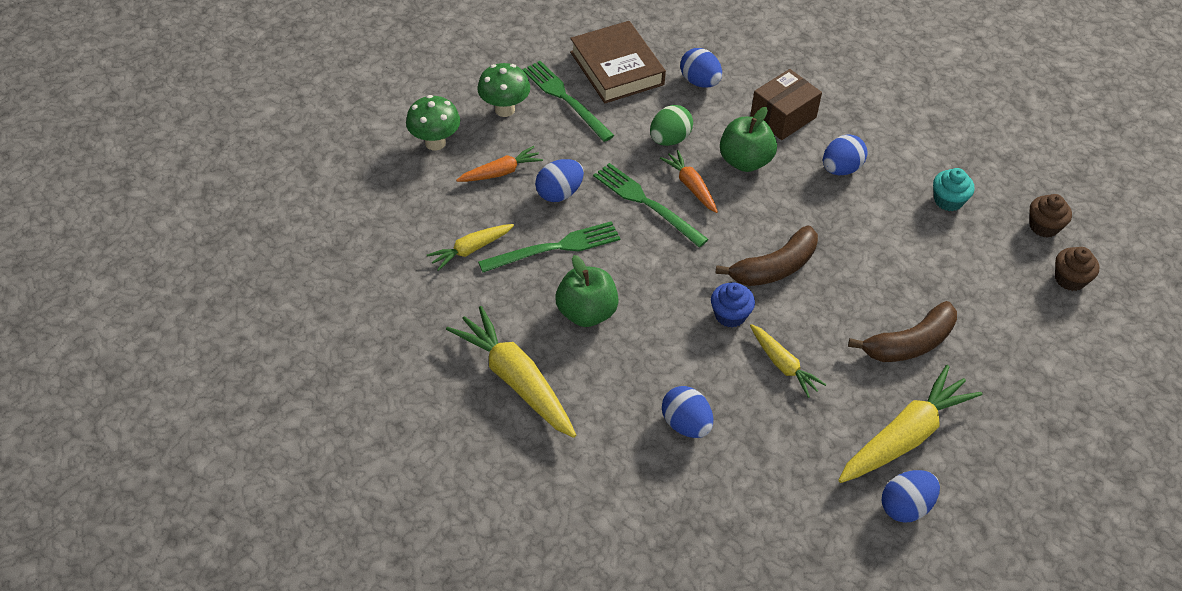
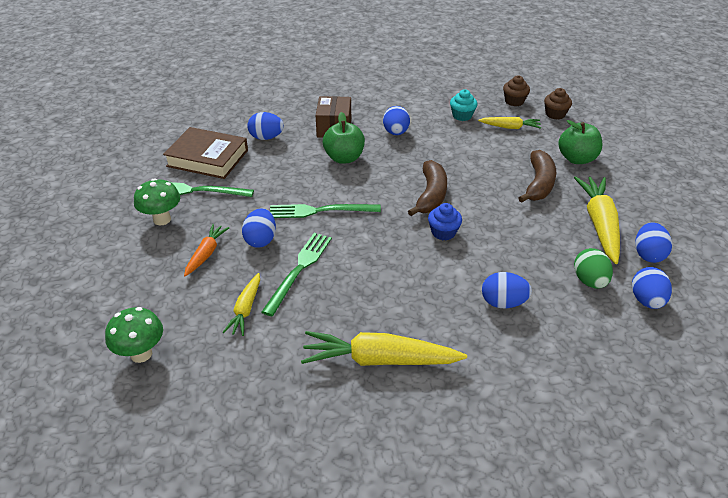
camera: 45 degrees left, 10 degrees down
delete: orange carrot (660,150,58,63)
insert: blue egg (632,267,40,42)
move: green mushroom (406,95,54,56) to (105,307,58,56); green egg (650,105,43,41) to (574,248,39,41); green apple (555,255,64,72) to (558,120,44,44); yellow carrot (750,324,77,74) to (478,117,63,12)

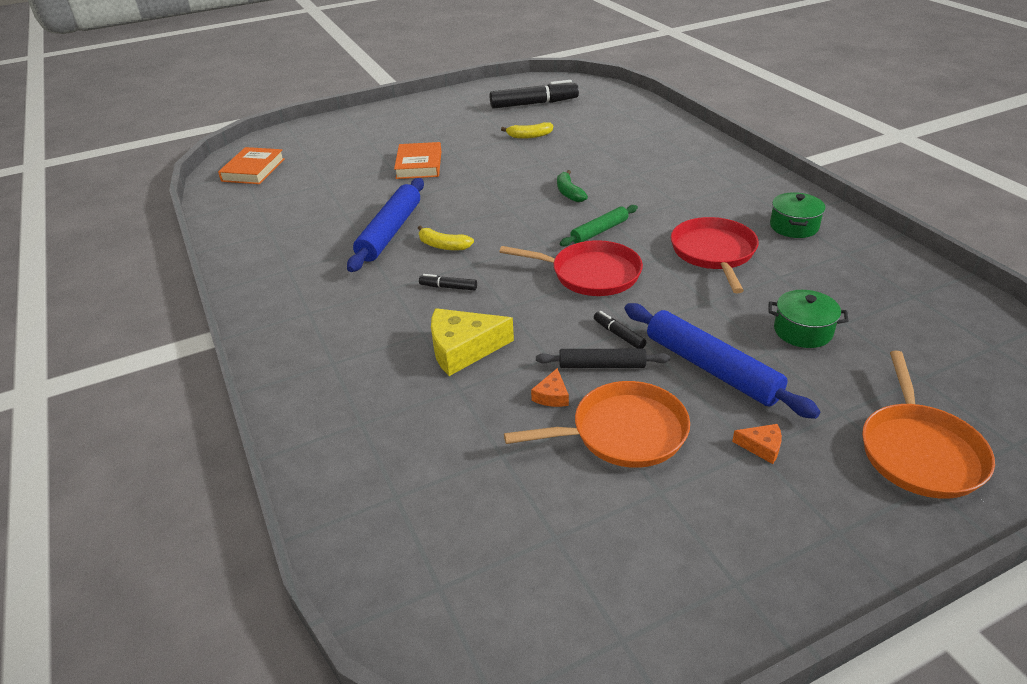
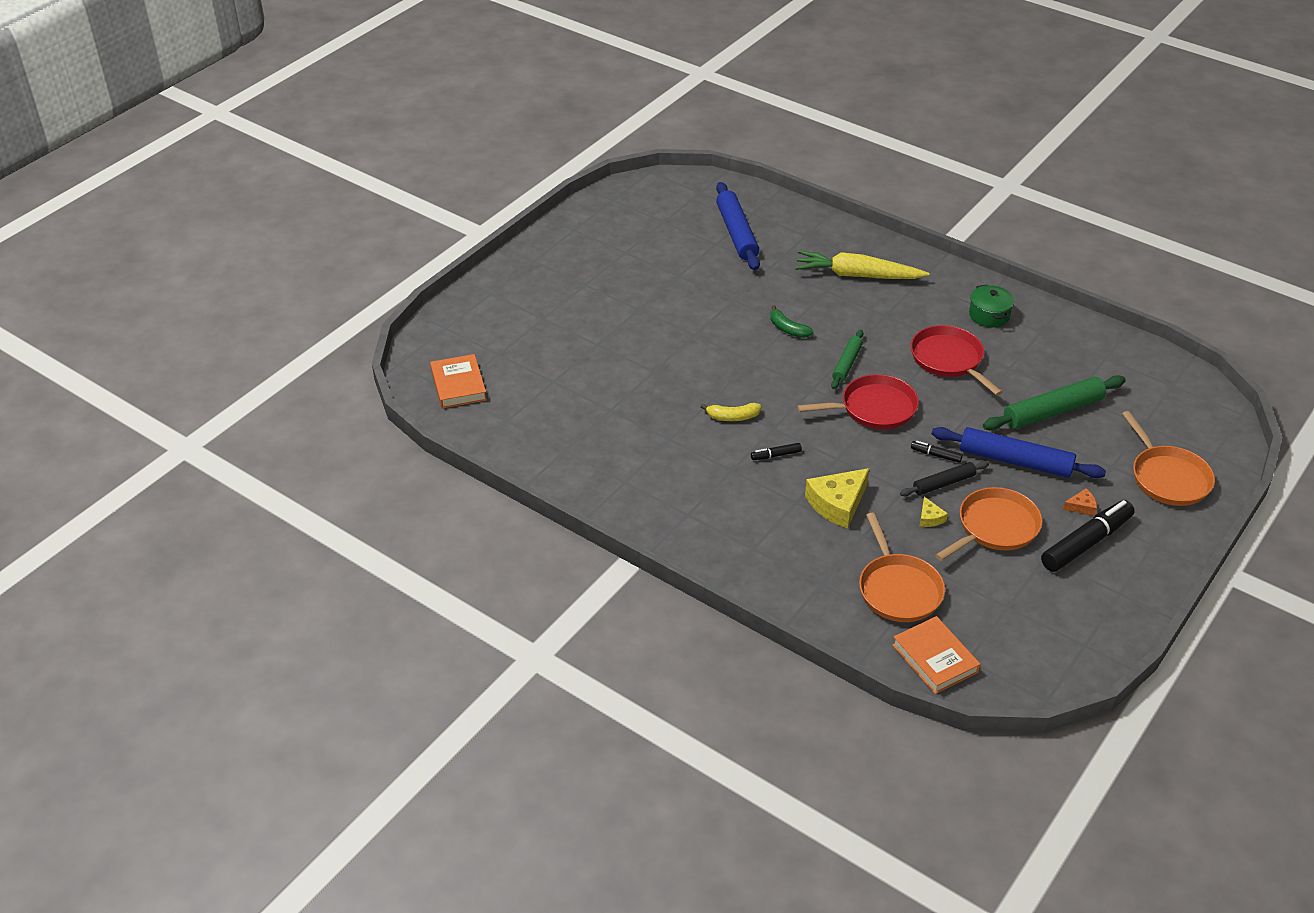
camera: 30 degrees left, 5 degrees up
delete: yellow banana (501,122,52,17)
insert: yellow carrot (795,251,135,28); orange pan (859,513,86,109)
move: black marker (490,80,89,29) to (1041,500,93,72); orange book (394,142,47,37) to (892,616,89,78); blue rolling pin (347,178,77,94) to (716,182,44,89)
replace: green pot (768,290,80,58) to green rolling pin (983,375,143,56)
recolor: orange cheese (531,368,38,39) to yellow cheese (920,497,28,30)

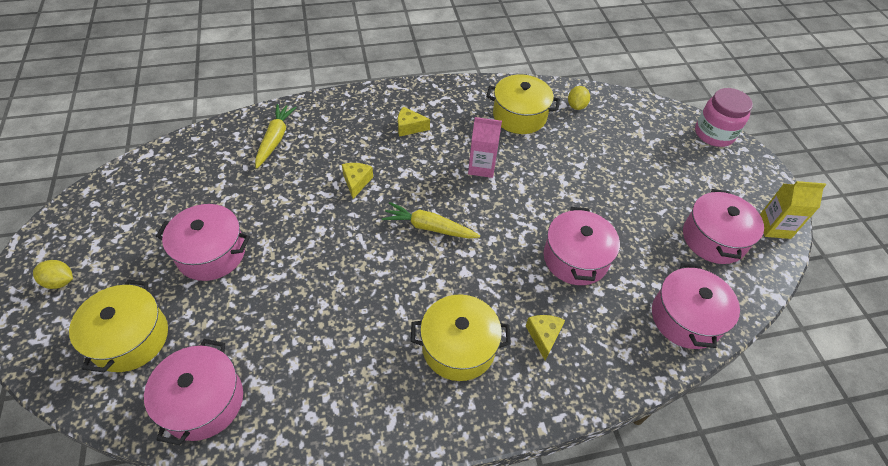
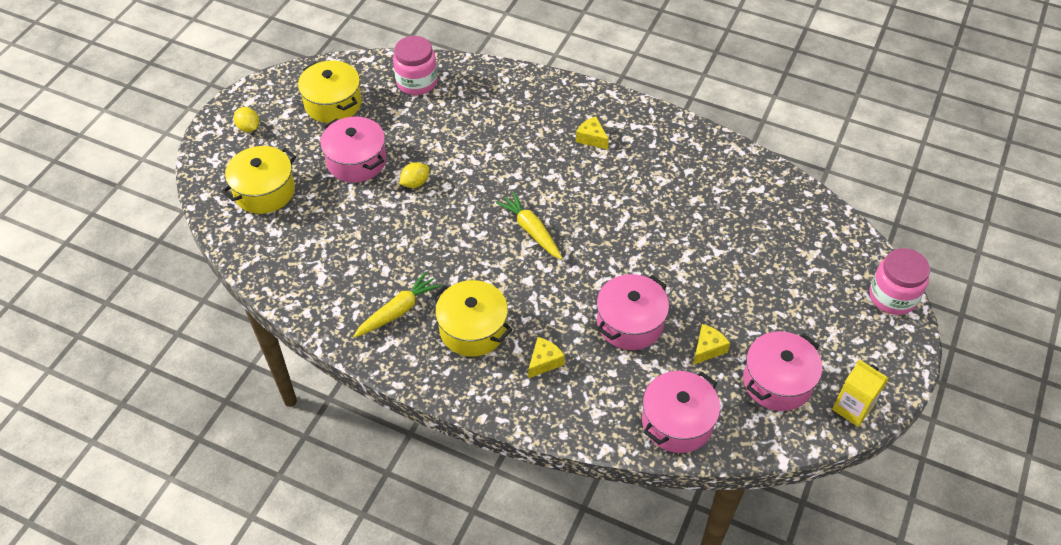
camera: 40 degrees right, 0 degrees up
delete: pink carton (468,117,34,61); pink pot (144,339,99,106)
insert: pink jar (393,36,45,59)
move: yellow pot (486,75,74,59) to (298,61,64,62); yellow lemon (568,86,22,24) to (399,162,30,26); yellow carrot (255,104,42,65) to (353,271,88,67); yellow cheese (342,163,31,36) to (693,324,37,41)

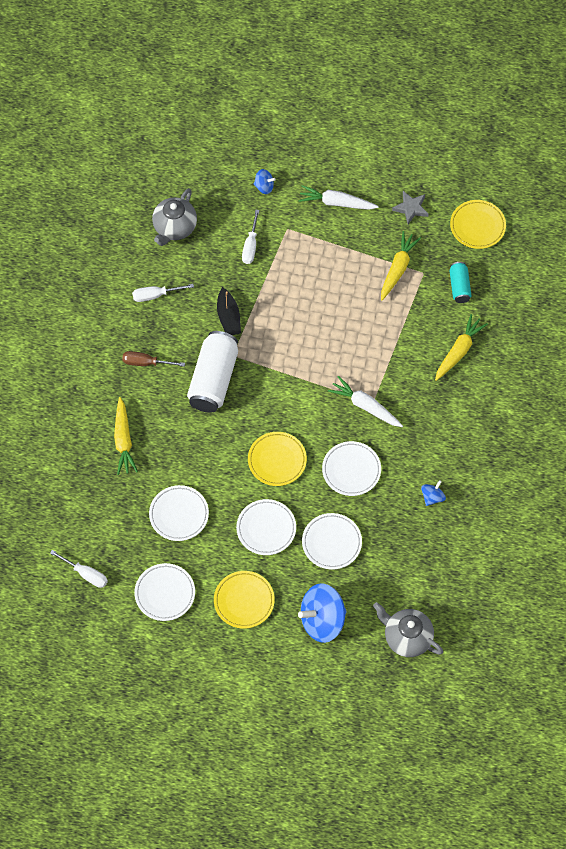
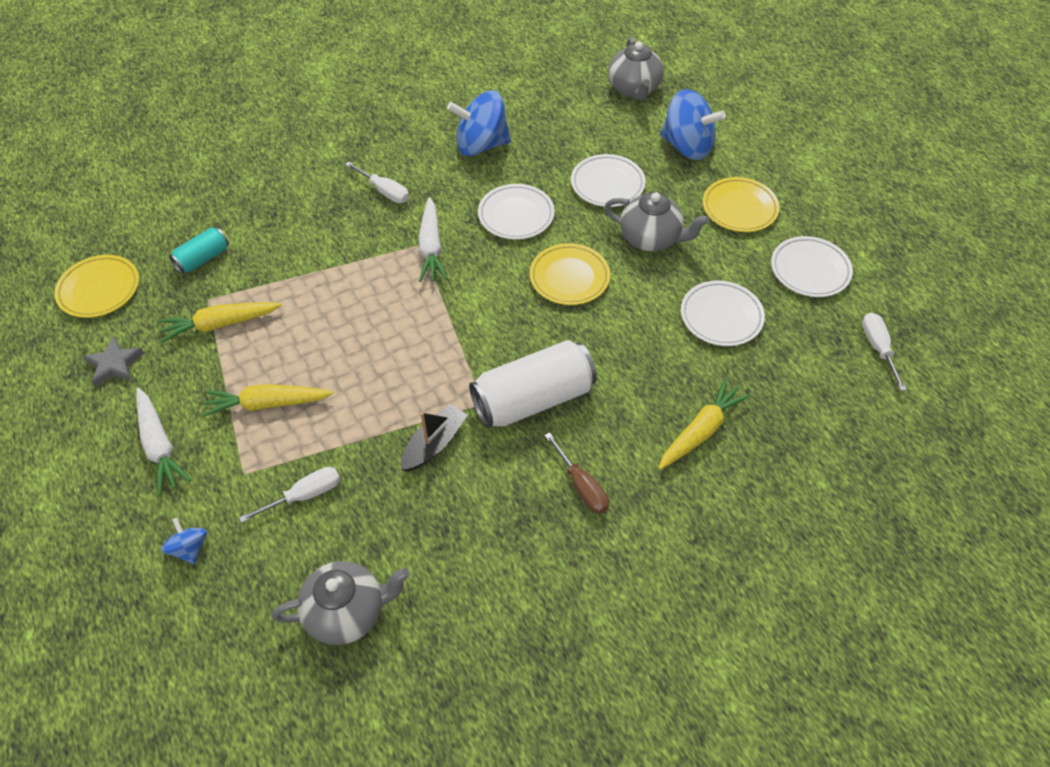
camera: 130 degrees left, 10 degrees down
move: white screwdriver (132,284,62,18) to (345,161,64,42); yellow carrot (435,314,53,67) to (202,384,131,33)
replace: white plate (236,499,60,56) to grey teapot (605,192,105,59)
resize: blue spinning top (421,480,25,26) = (447,91,64,65) x2.09

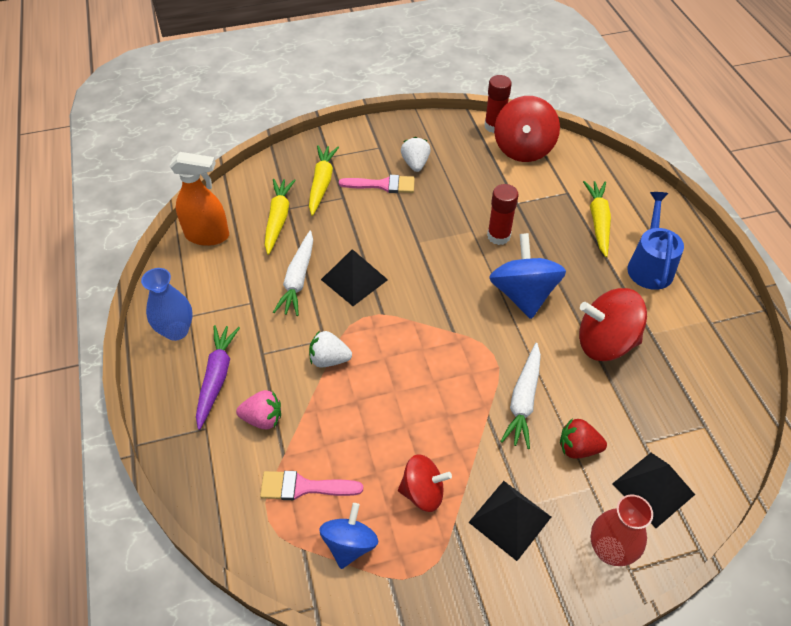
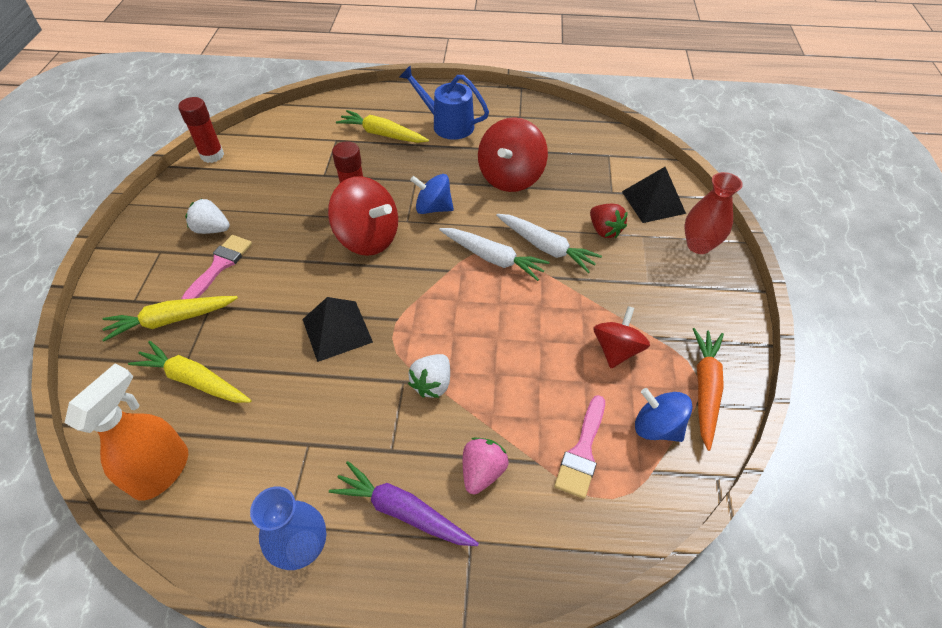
camera: 70 degrees left, 0 degrees up
delete: black pyramid (468,481,83,80)
insert: orange carrot (693,328,31,123)
move: red spinning top (494,96,66,66) to (328,176,70,80); white carrot (273,231,40,85) to (439,228,110,53)
rotate: yellow carrot (309,145,30,71) = (102,296,136,46) 45 degrees counterclockwise; red strawberry (560,418,47,41) = (590,204,38,34) 60 degrees counterclockwise
resize: blue spinning top (489,233,77,86) = (410,174,44,40) x0.64

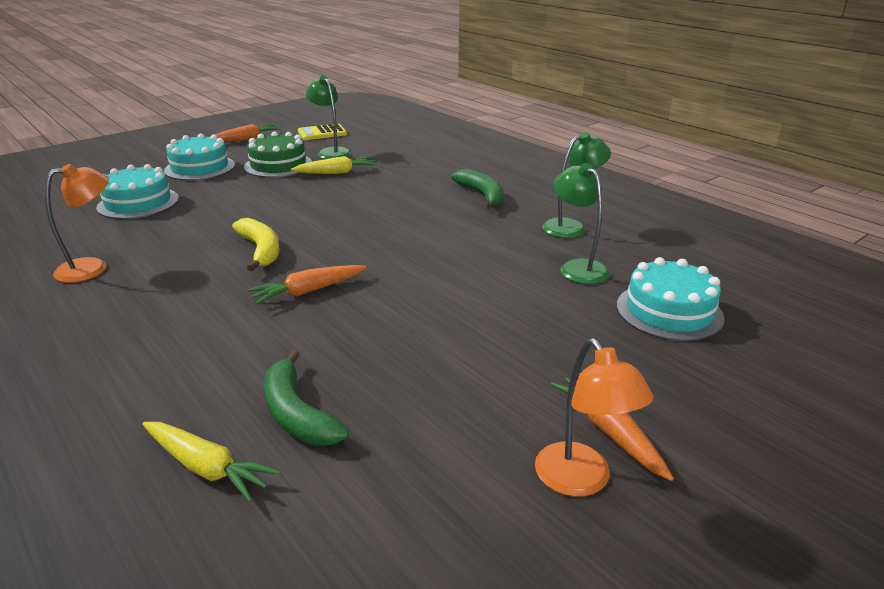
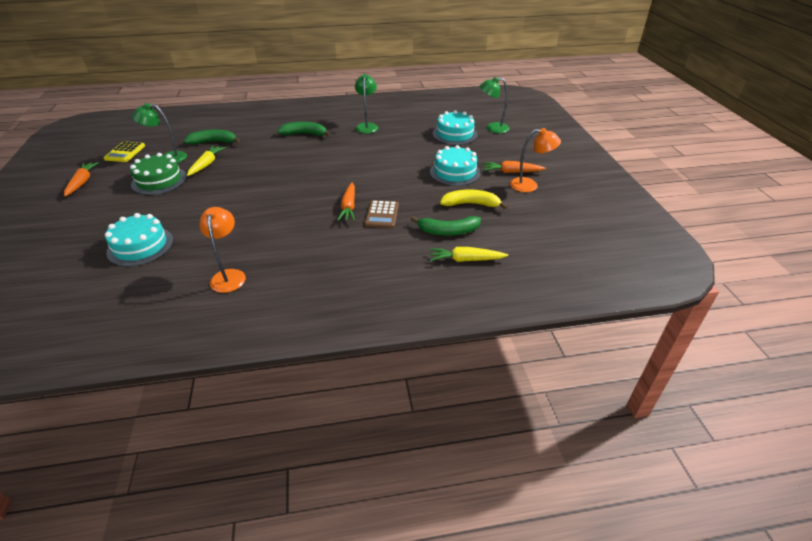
camera: 60 degrees left, 10 degrees up
insert: green banana (184,129,56,15); brown calculator (365,200,34,28)
move: turquoise cake (164,133,71,48) to (430,145,51,41); green lamp (554,163,56,121) to (479,77,30,56); yellow banana (232,218,48,53) to (440,189,68,20)
rotate: yellow carrot (142,422,139,80) = (429,247,79,15) 150 degrees counterclockwise

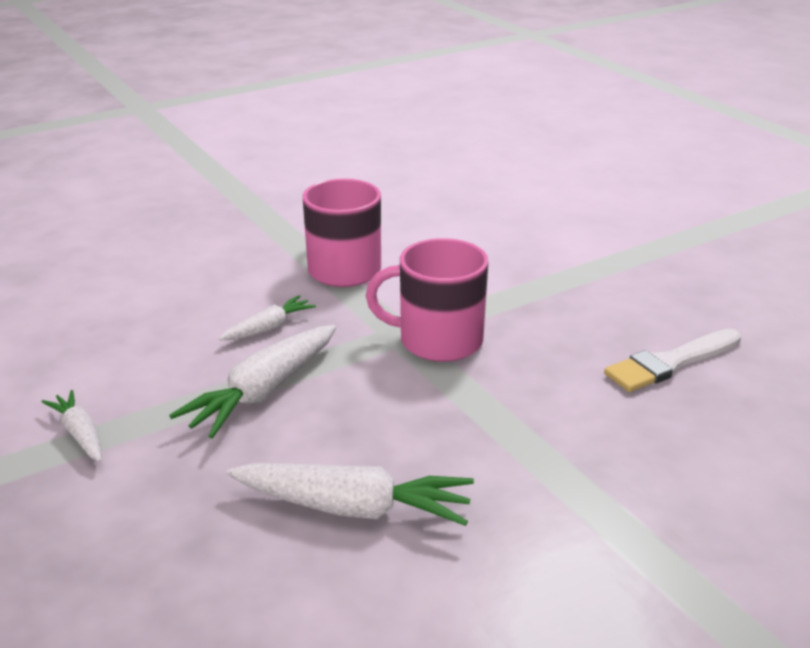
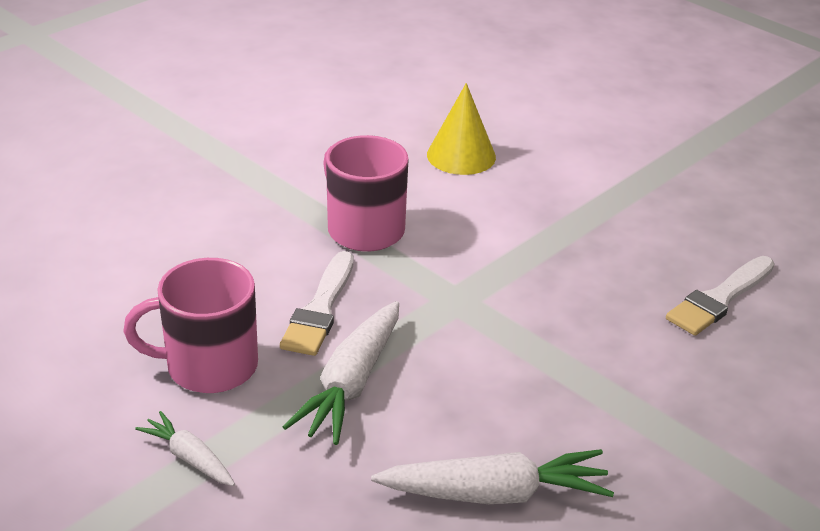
camera: 15 degrees left, 5 degrees up
insert: yellow cone (427,83,69,92)
move: pink mug (366,238,122,124) to (123,258,135,135)
replace: white carrot (218,295,98,45) to white brush (280,251,74,105)

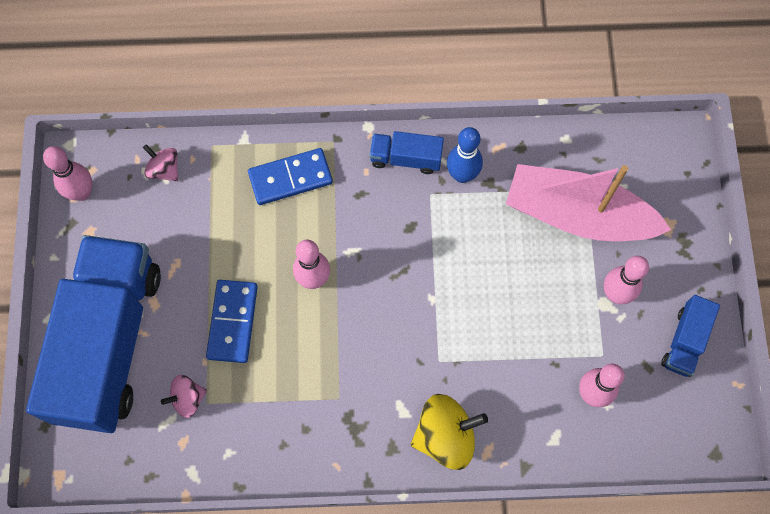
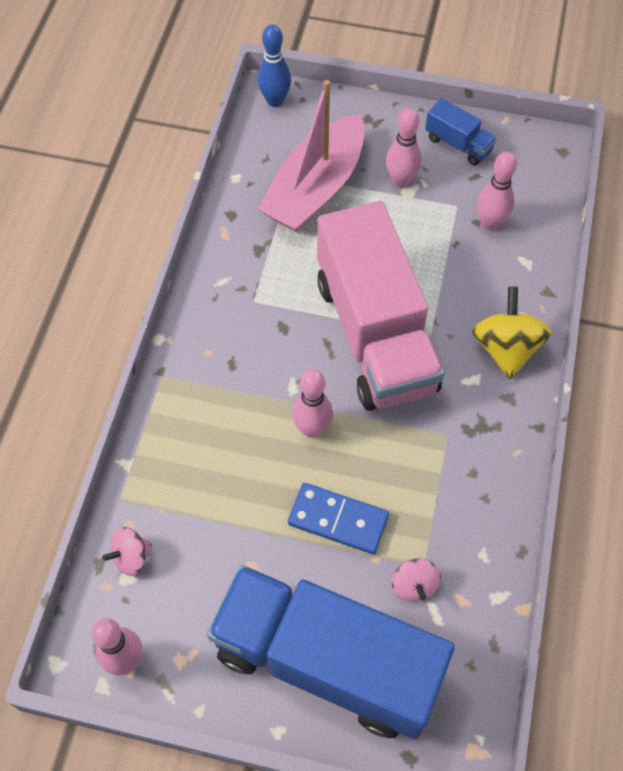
camera: 75 degrees left, 10 degrees down
delete: blue truck (369,131,75,43); blue domino (248,148,85,57)
insert: pink truck (317,201,128,210)
move: blue bowling pin (447,127,36,56) to (258,25,33,82)

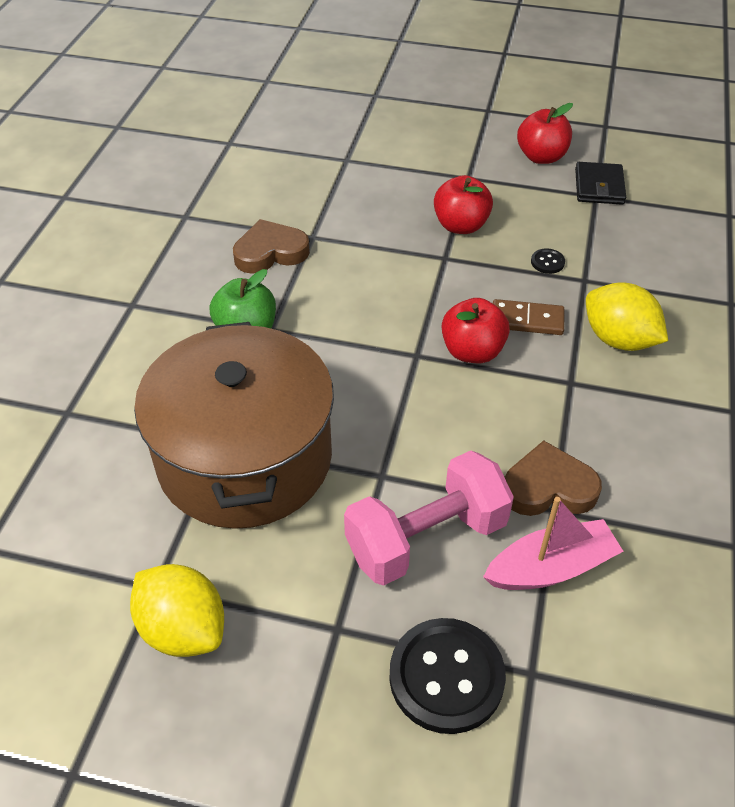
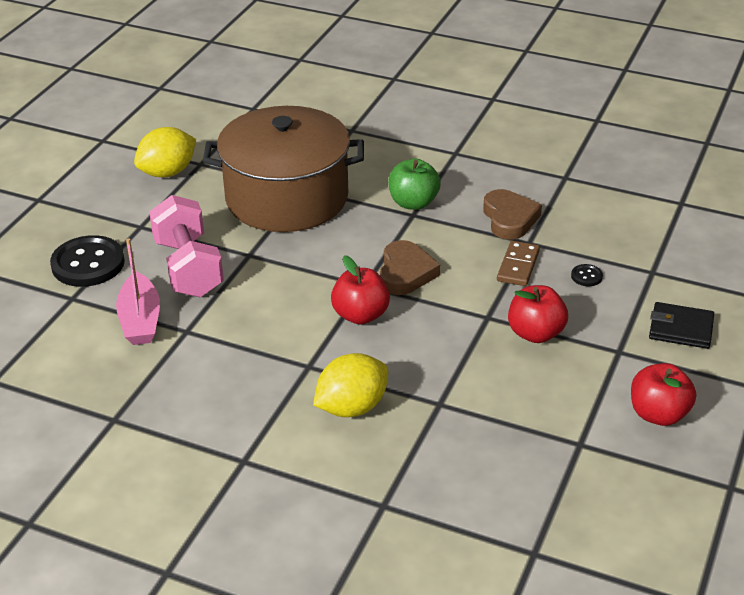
camera: 100 degrees right, 10 degrees down
move: black wallet (575,162,51,43) to (649,302,65,47); black button (531,248,34,26) to (571,264,32,22); brown domino (493,299,71,36) to (497,241,43,45); brown heart (505,440,97,76) to (380,240,60,55)

